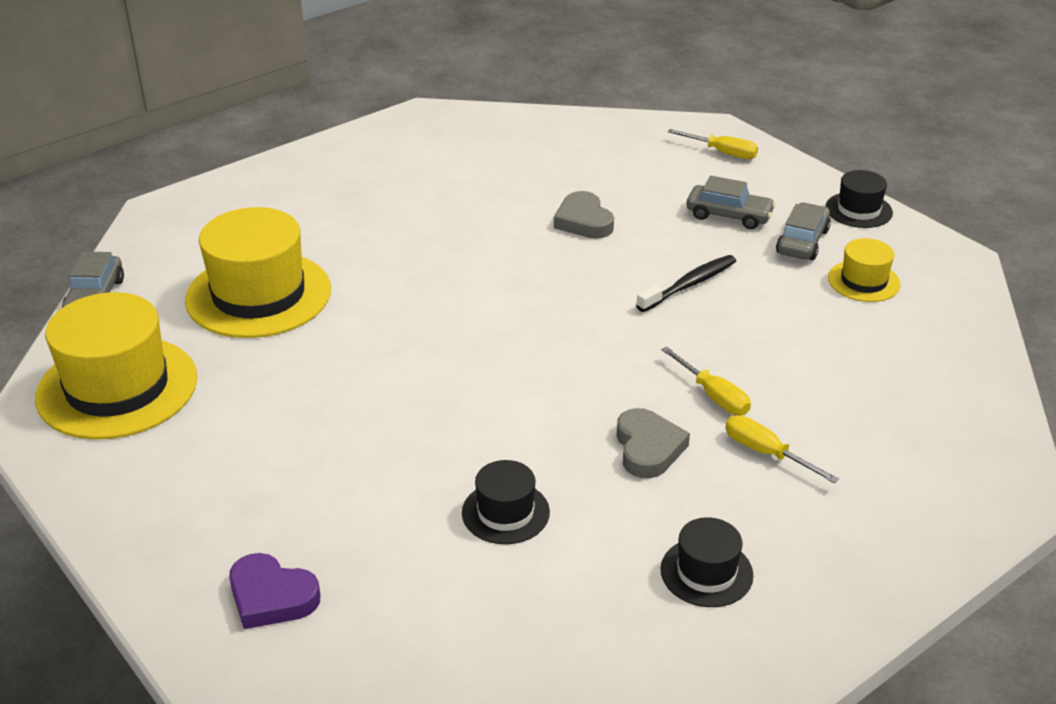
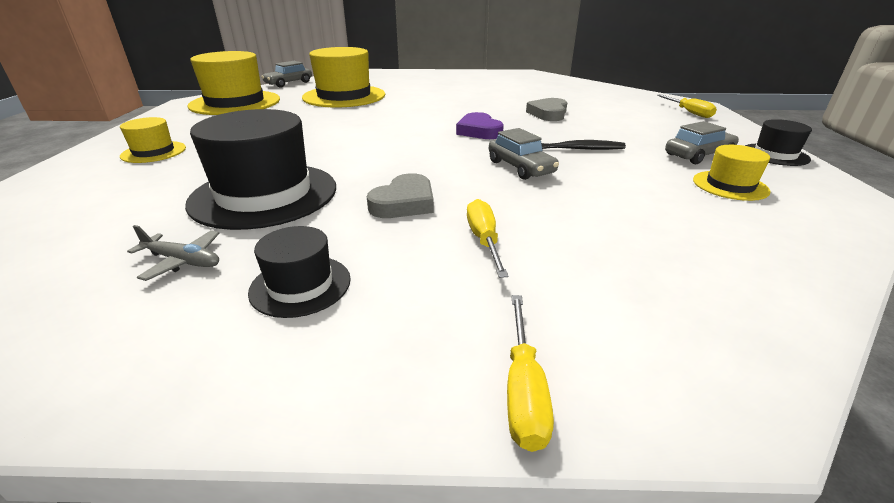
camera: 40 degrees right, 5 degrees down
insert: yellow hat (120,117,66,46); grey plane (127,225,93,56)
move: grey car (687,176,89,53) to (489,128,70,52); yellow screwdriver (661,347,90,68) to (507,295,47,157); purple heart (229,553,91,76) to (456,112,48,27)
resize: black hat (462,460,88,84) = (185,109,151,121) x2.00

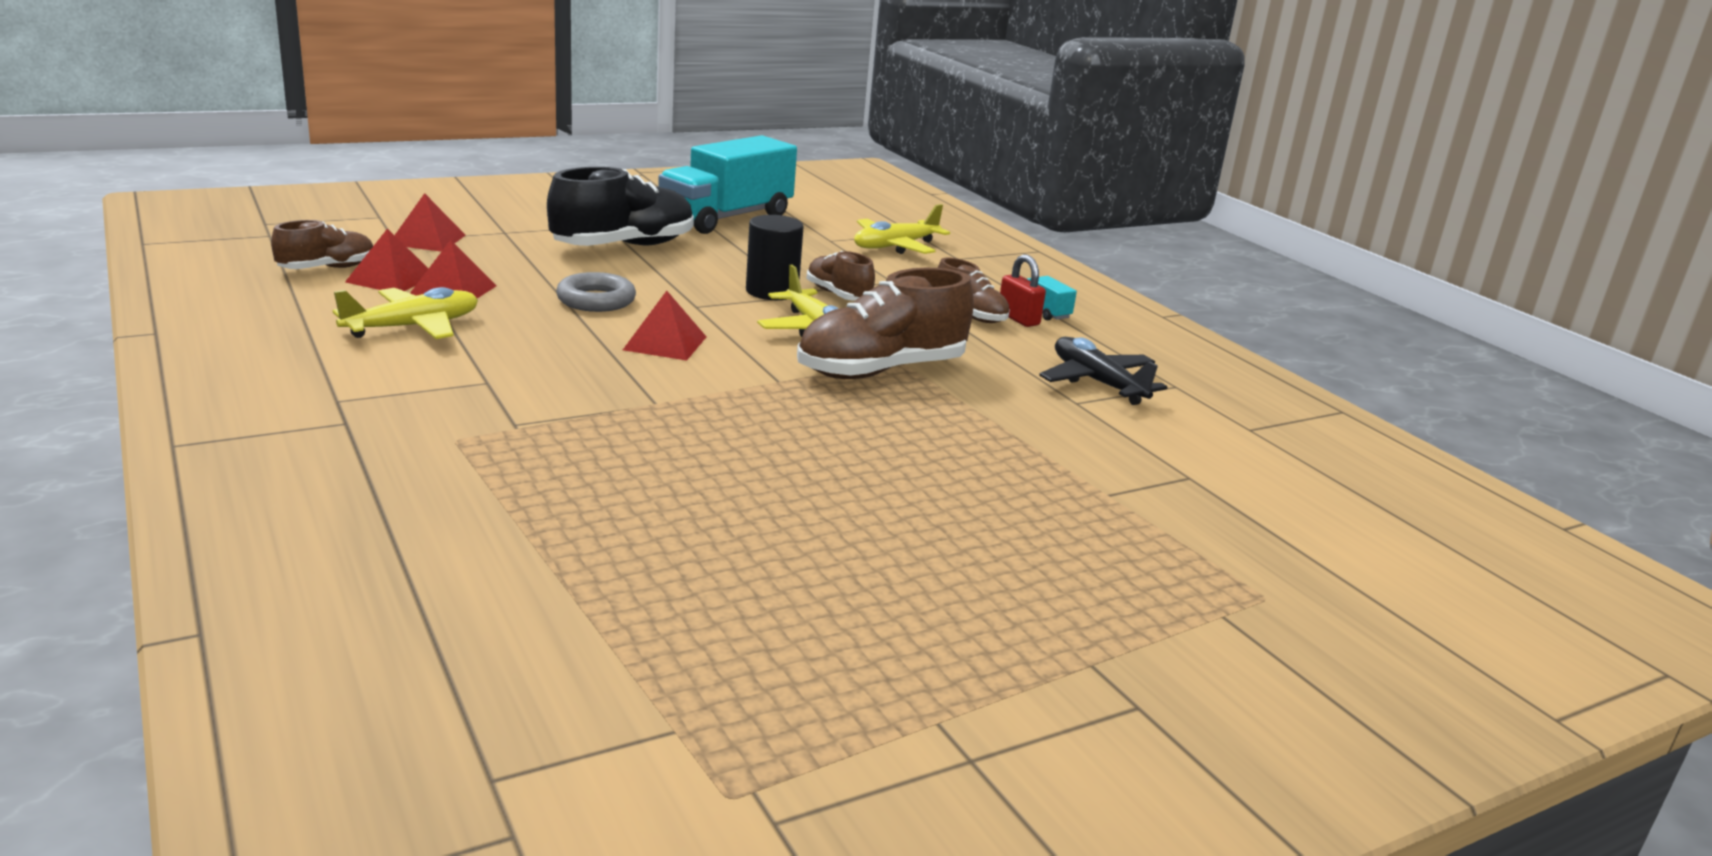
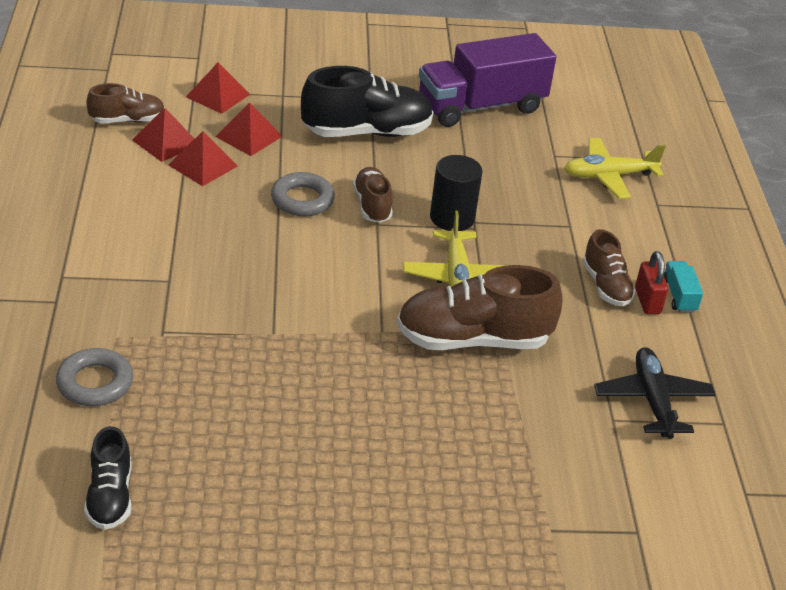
camera: 25 degrees right, 15 degrees up
delete: yellow plane (333,287,145,52)
insert: grey ring (56,348,77,58); black shoe (84,426,47,104)
move: brown shoe (807,251,68,50) to (353,167,40,56); red pyramid (623,291,83,70) to (216,103,67,53)
recolor: turquoise truck (658,135,139,99) to purple truck (419,33,137,94)

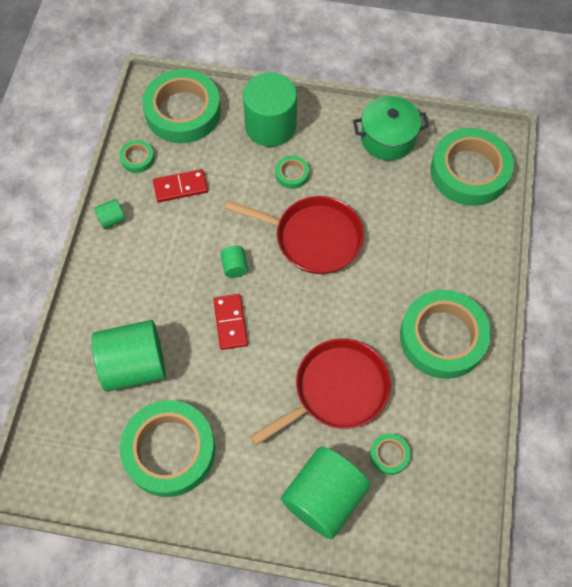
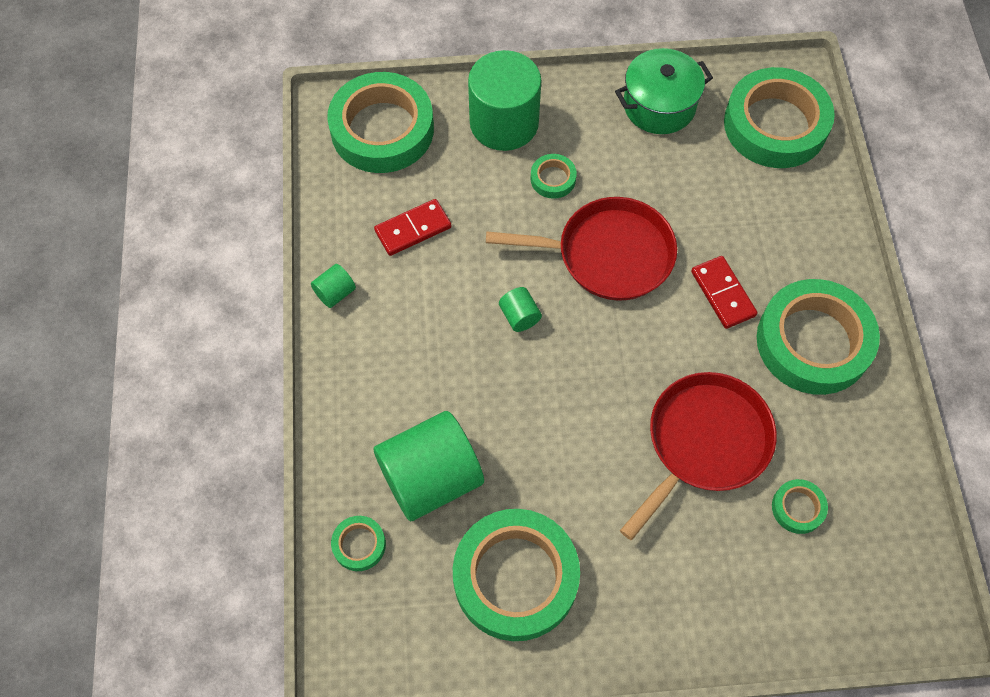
camera: 15 degrees left, 0 degrees up
delete: green cylinder (281,446,89,93)
move: green tape (119,140,36,33) to (331,516,55,55); red domino (213,294,35,56) to (691,256,66,73)

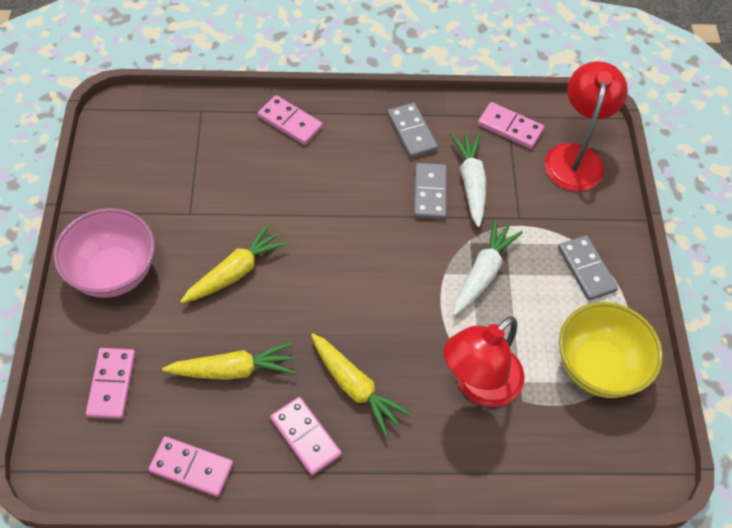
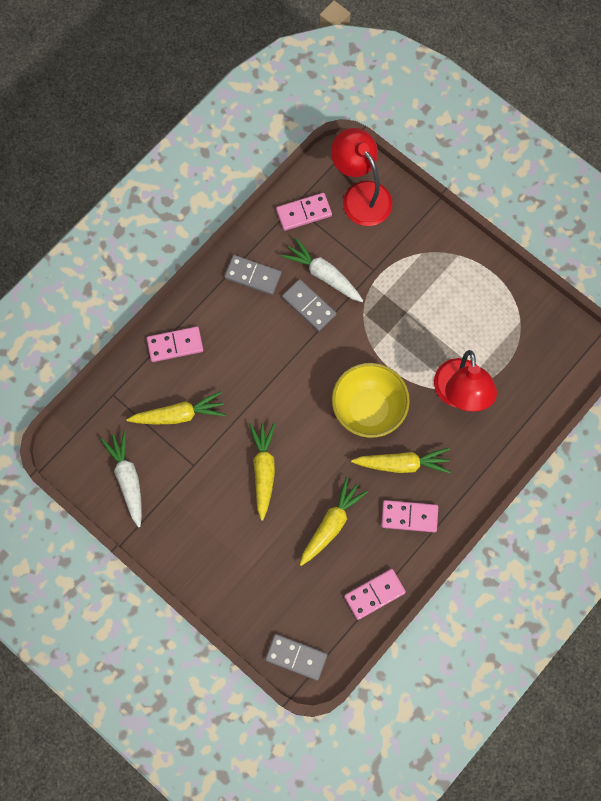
camera: 45 degrees left, 15 degrees up
delete: pink bowl (54,208,101,90); pink domino (86,348,50,71)
insert: yellow carrot (127,391,98,34)
move: white carrot (453,219,70,97) to (101,430,41,98); grey domino (558,235,60,66) to (265,634,63,47); yellow bowl (559,302,104,96) to (332,363,78,75)

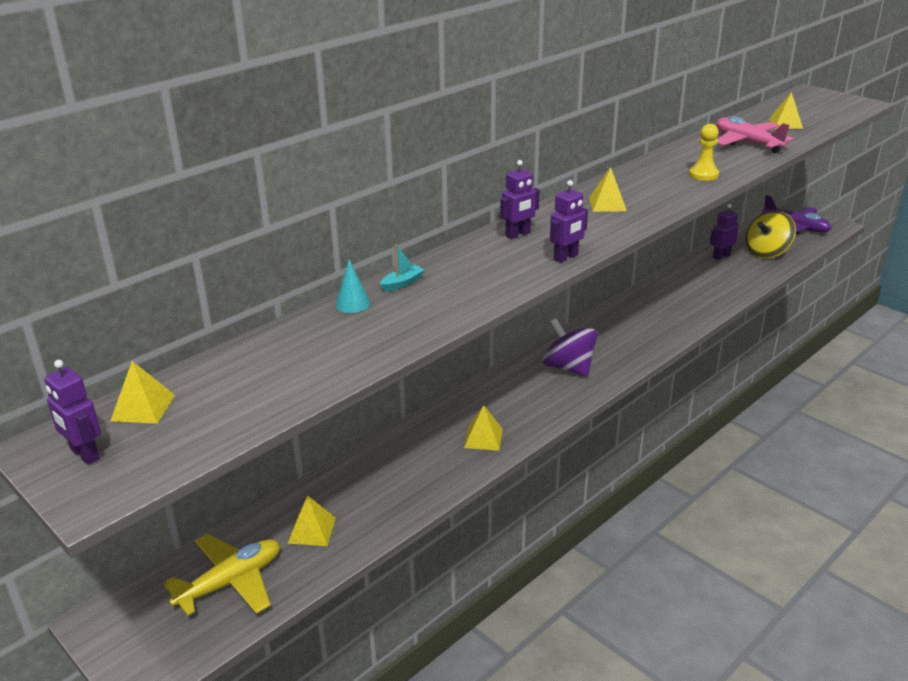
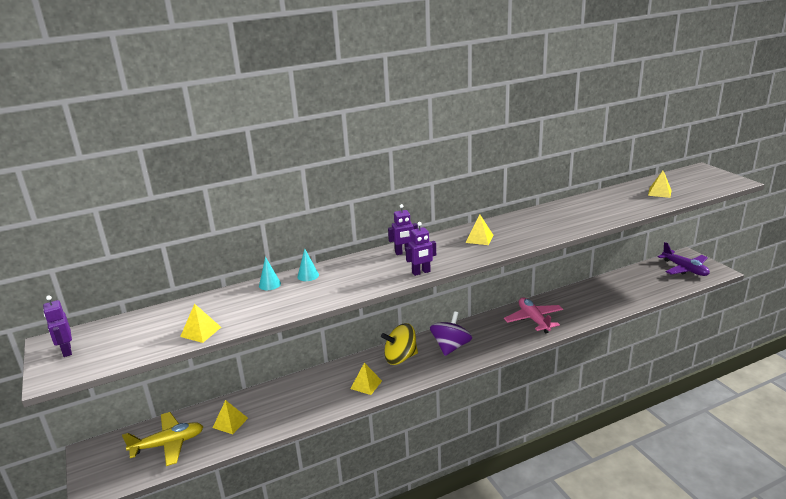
camera: 20 degrees right, 5 degrees down
delete: yellow pawn (689,124,30,57); purple robot (710,204,29,56)
move: pink plane (716,116,78,37) to (504,297,59,36); yellow spinning top (745,211,51,47) to (381,323,37,42); yellow pyramid (110,361,65,63) to (180,304,41,39)
replace: turquoise boat (380,244,45,48) to turquoise cone (297,248,22,33)
rotate: purple spinning top (542,318,56,59) = (430,311,42,45) 45 degrees clockwise

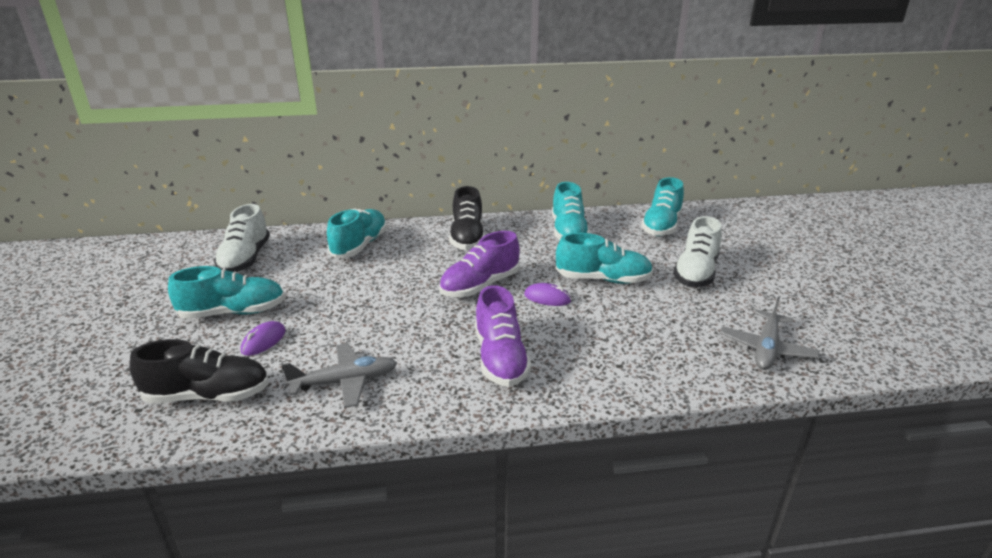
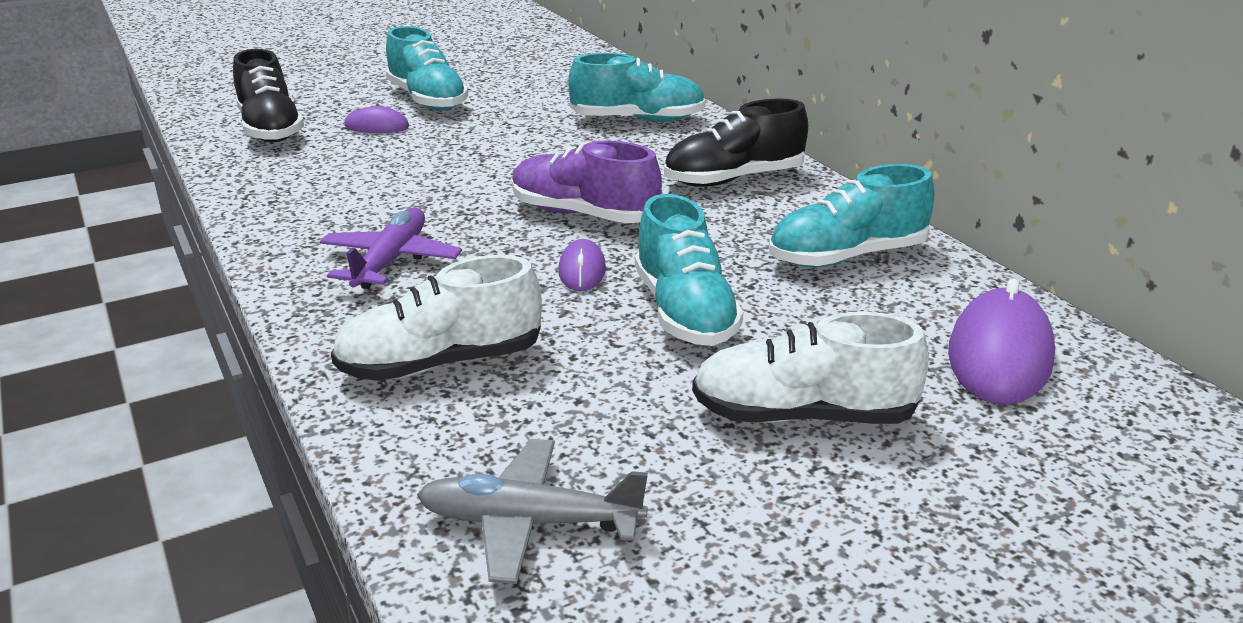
camera: 70 degrees right, 0 degrees up
delete: grey plane (281,343,116,65)
move: white shoe (214,204,56,68) to (331,255,211,126)
replace: turquoise shoe (641,177,43,59) to purple mouse (948,278,107,127); purple shoe (475,285,56,102) to purple plane (320,208,142,81)

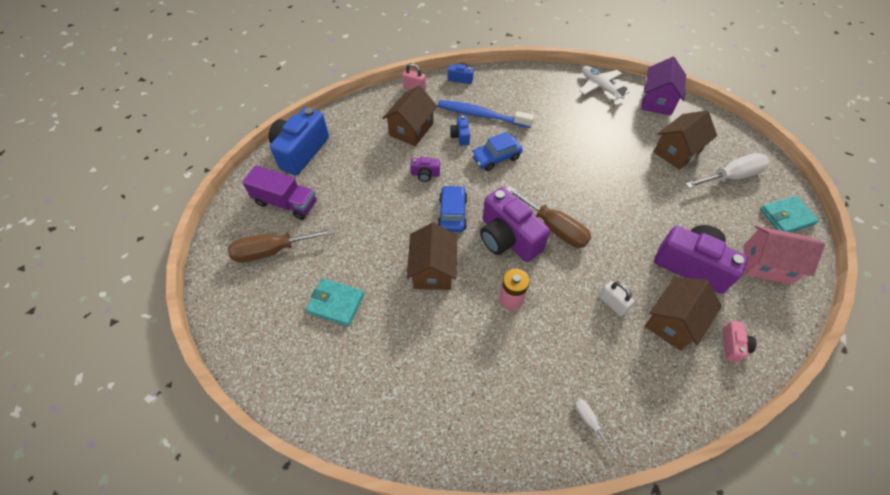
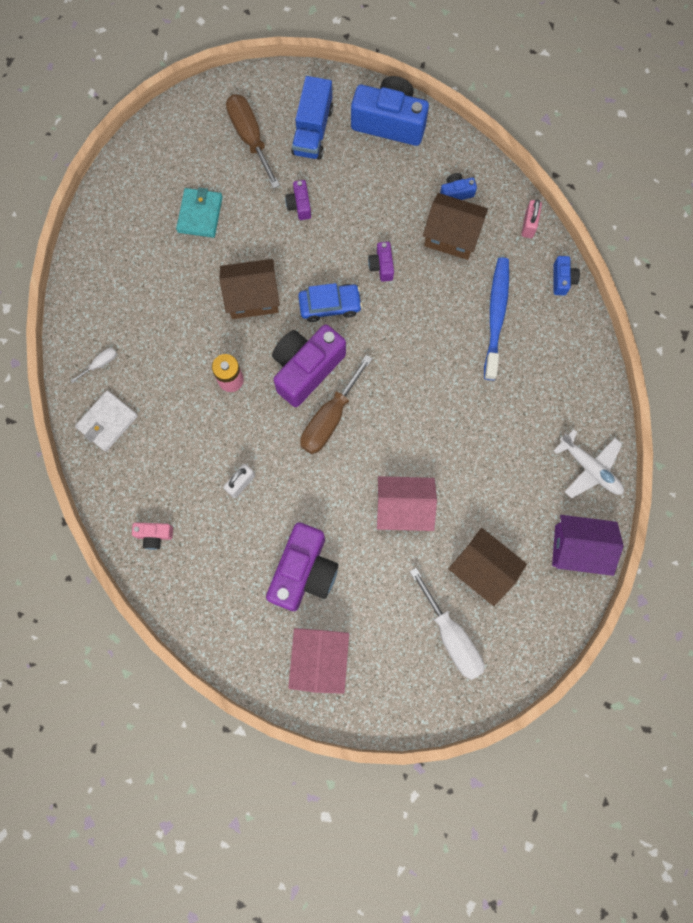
camera: 80 degrees right, 20 degrees up
delete: blue car (471,132,52,39); turquoise wallet (760,196,59,36); brown house (645,277,77,74)
insert: purple camera (285,180,26,40); white wallet (75,390,63,62); pink house (377,476,60,55)
move: blue camera (450,115,20,31) to (440,173,37,27); pink camera (722,321,35,41) to (132,522,41,28); white screwdriver (575,399,41,56) to (70,348,47,35)
recolor: purple truck (242,165,75,55) to blue truck (291,76,42,84)
rotate: white plane (580,66,50,35) = (553,429,71,70) 90 degrees clockwise

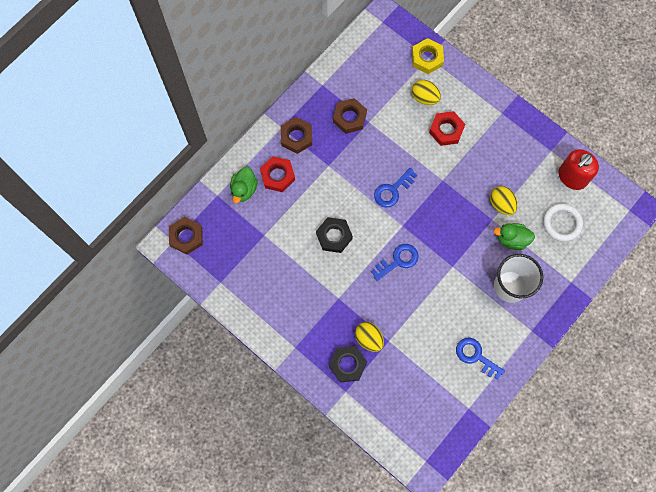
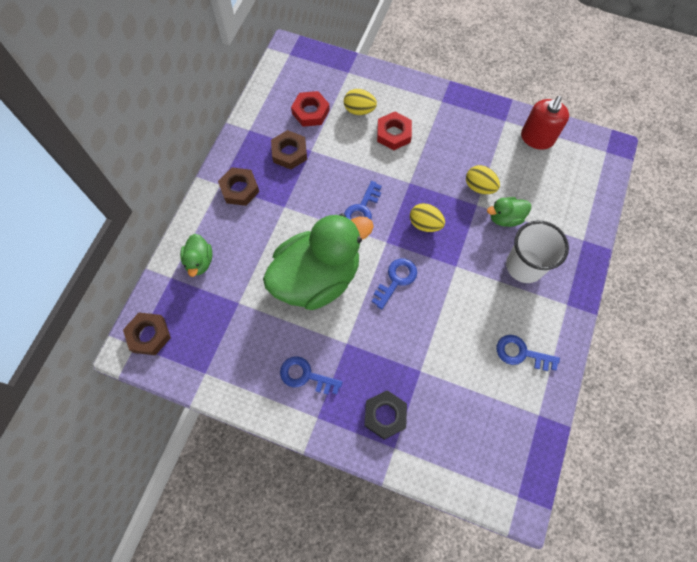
camera: 20 degrees left, 5 degrees down
delete: yellow nut (412,38,32,36); white ring (543,203,40,39)
insert: blue key (280,356,62,39)
move: red nut (260,156,35,36) to (291,91,39,36); yellow egg (355,322,29,30) to (410,203,35,29)
replace: black nut (316,217,37,36) to green duck (263,213,111,97)

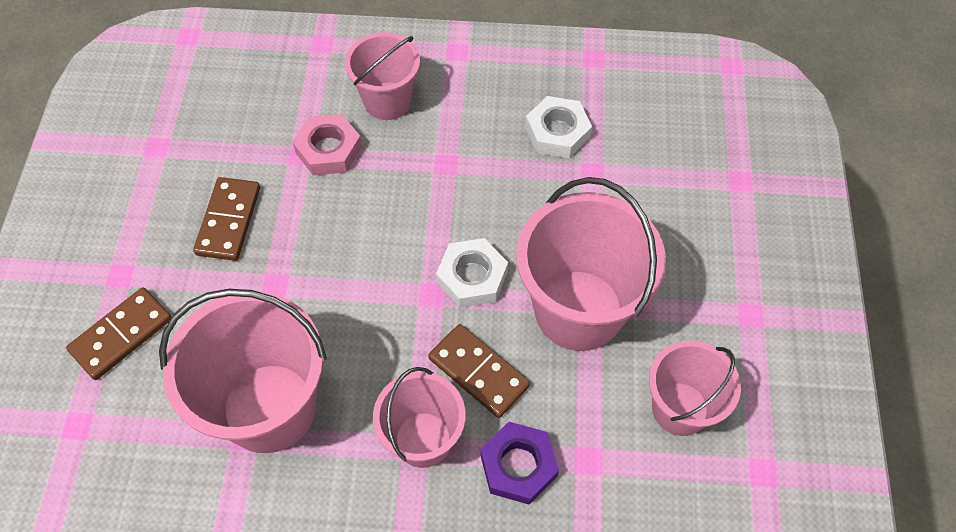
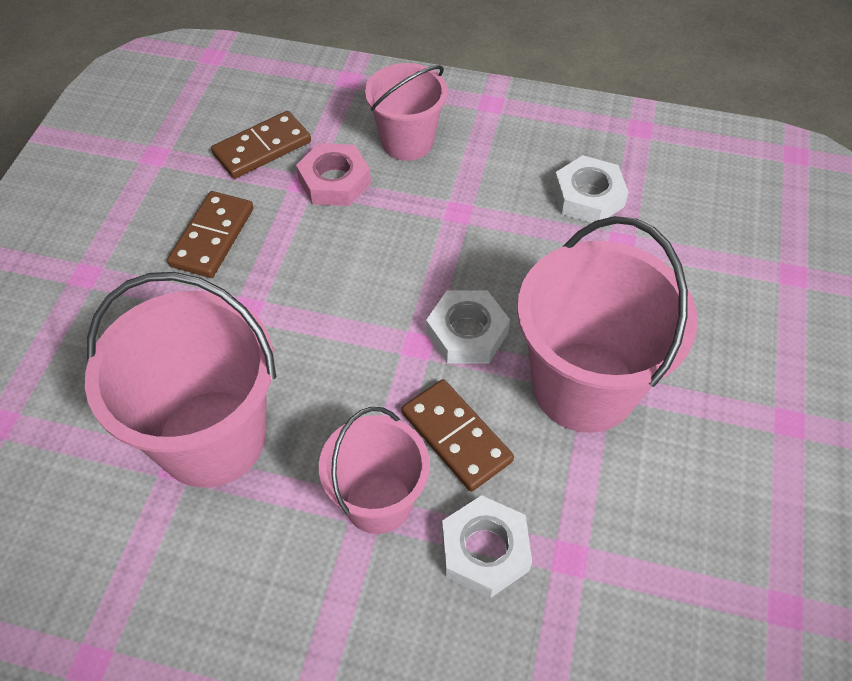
camera: 10 degrees right, 5 degrees down
delete: pink bucket (649,340,92,96)
move: brown domino (66,287,105,93) to (211,111,100,68)
recolor: purple nut (480,422,79,83) to white nut (442,495,90,103)

